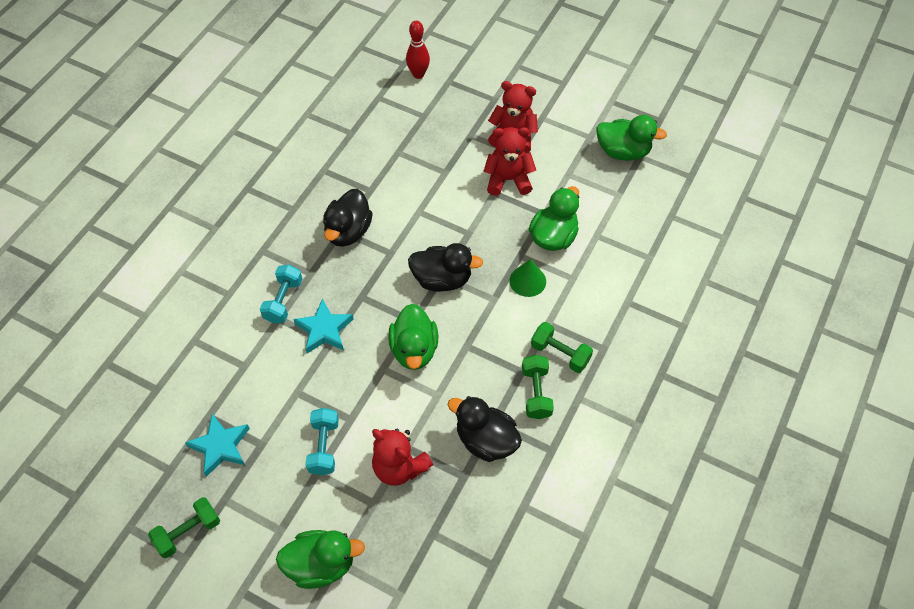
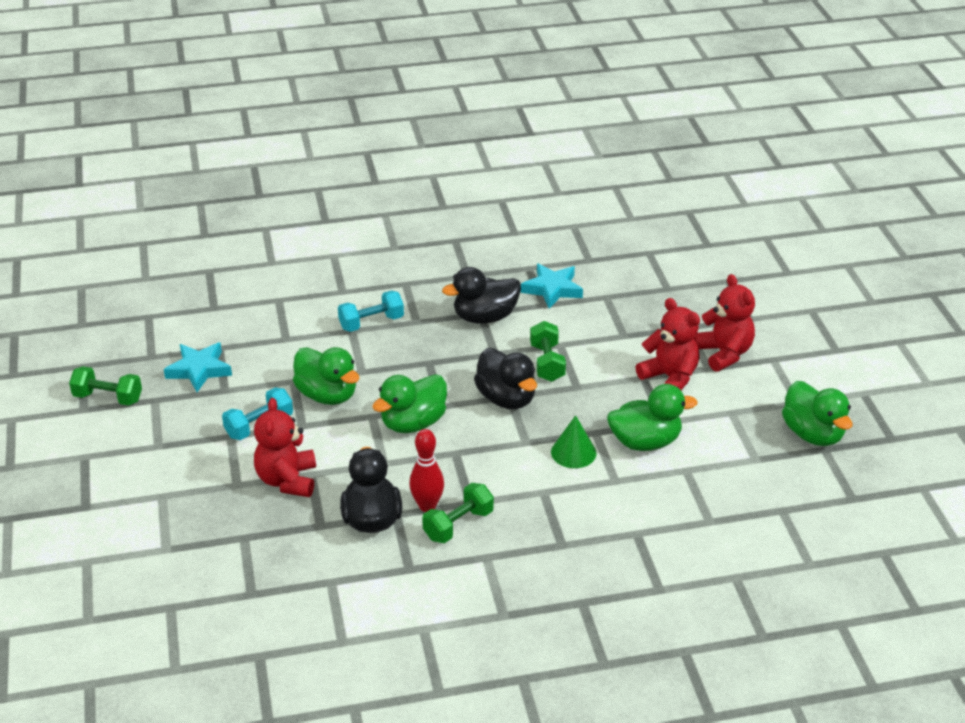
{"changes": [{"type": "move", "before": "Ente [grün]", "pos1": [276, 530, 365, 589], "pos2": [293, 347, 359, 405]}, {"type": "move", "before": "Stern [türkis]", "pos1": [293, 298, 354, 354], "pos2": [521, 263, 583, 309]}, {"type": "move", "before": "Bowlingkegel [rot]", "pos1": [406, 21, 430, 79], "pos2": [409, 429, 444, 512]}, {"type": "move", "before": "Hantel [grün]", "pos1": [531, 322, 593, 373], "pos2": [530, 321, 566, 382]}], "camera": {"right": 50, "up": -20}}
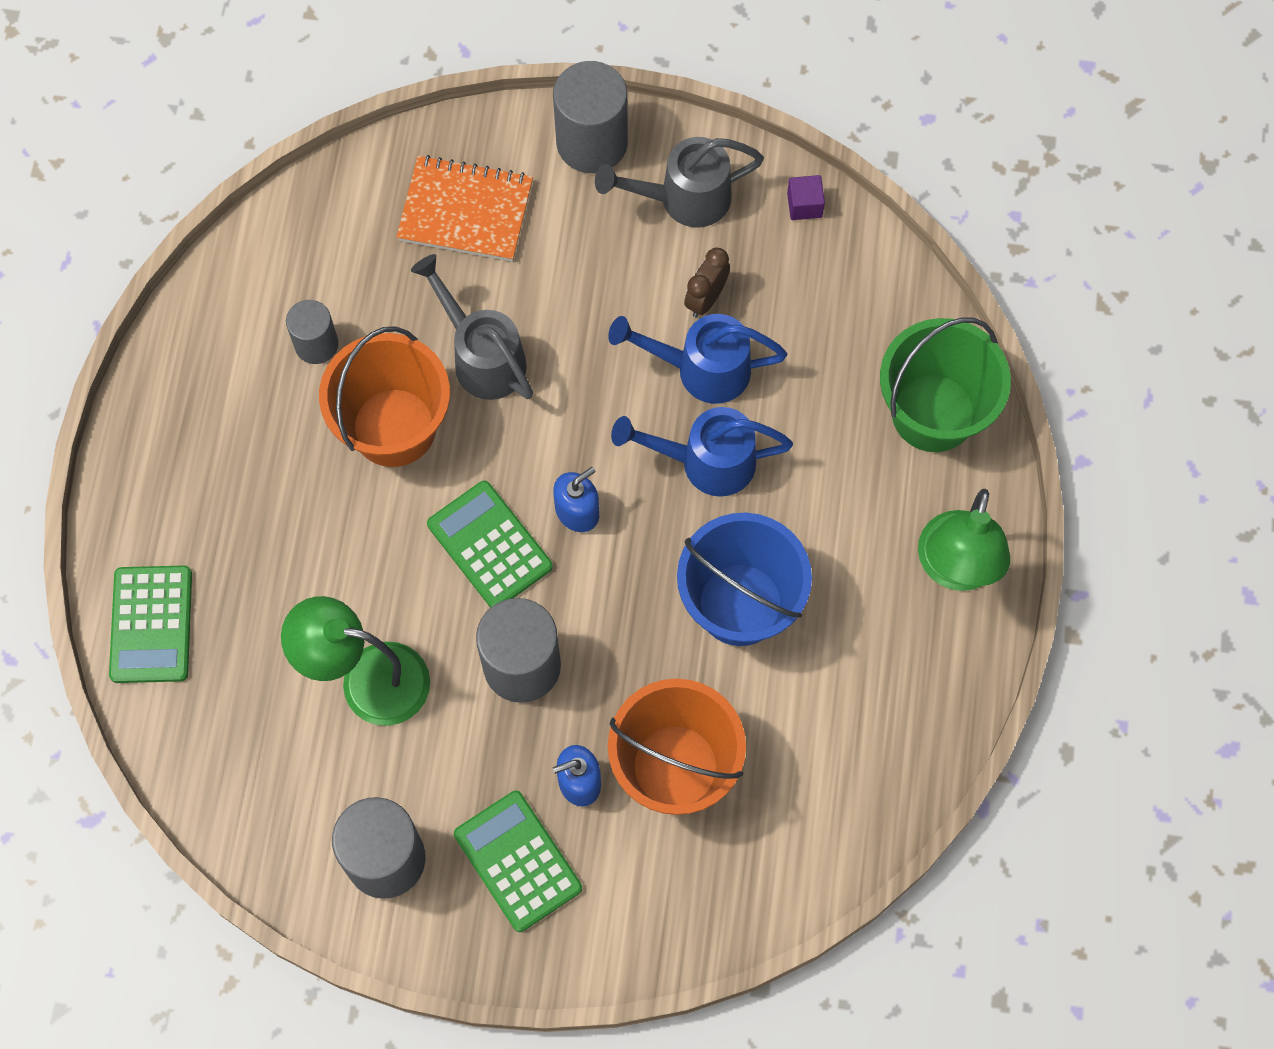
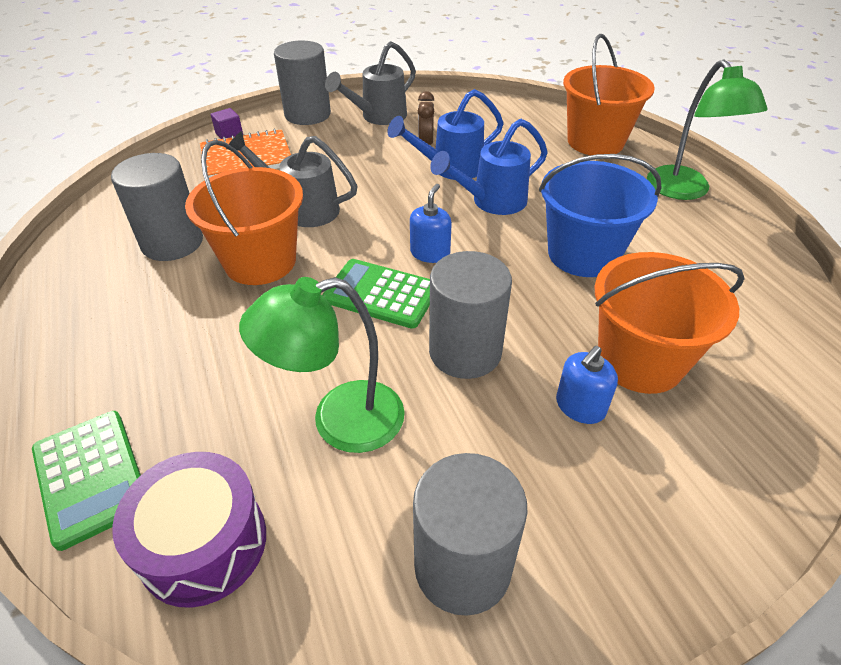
{"changes": [{"type": "delete", "before": "Taschenrechner [grün]", "pos1": [454, 791, 582, 932]}, {"type": "insert", "after": "Trommel [lila]", "pos2": [112, 452, 266, 608]}, {"type": "move", "before": "Kubus [lila]", "pos1": [787, 175, 825, 220], "pos2": [211, 108, 243, 139]}, {"type": "recolor", "before": "Eimer [grün]", "after": "Eimer [orange]", "pos1": [880, 317, 1011, 452], "pos2": [563, 34, 655, 155]}, {"type": "resize", "before": "Vollzylinder [grau]", "pos1": [286, 300, 338, 364], "pos2": [111, 153, 203, 261], "scale": 1.68}], "camera": {"right": -30, "up": -25}}
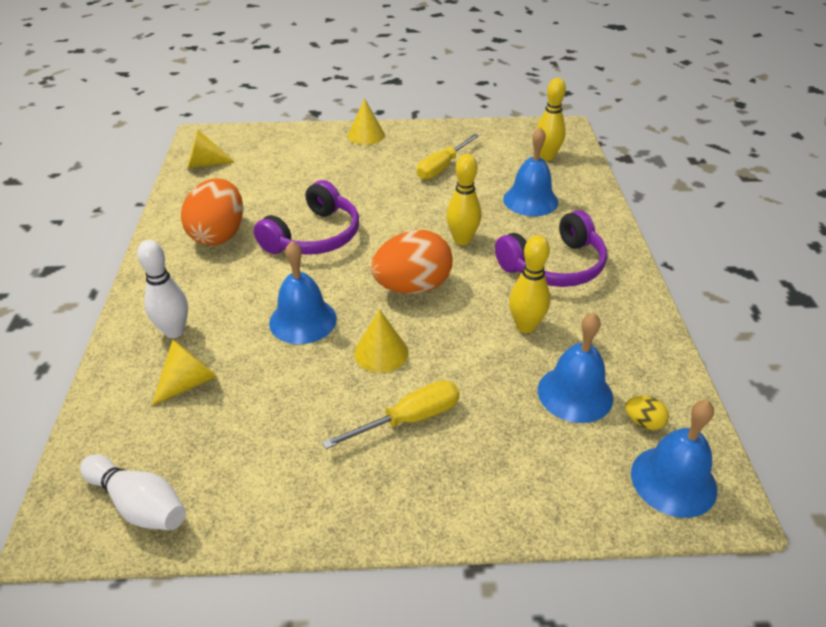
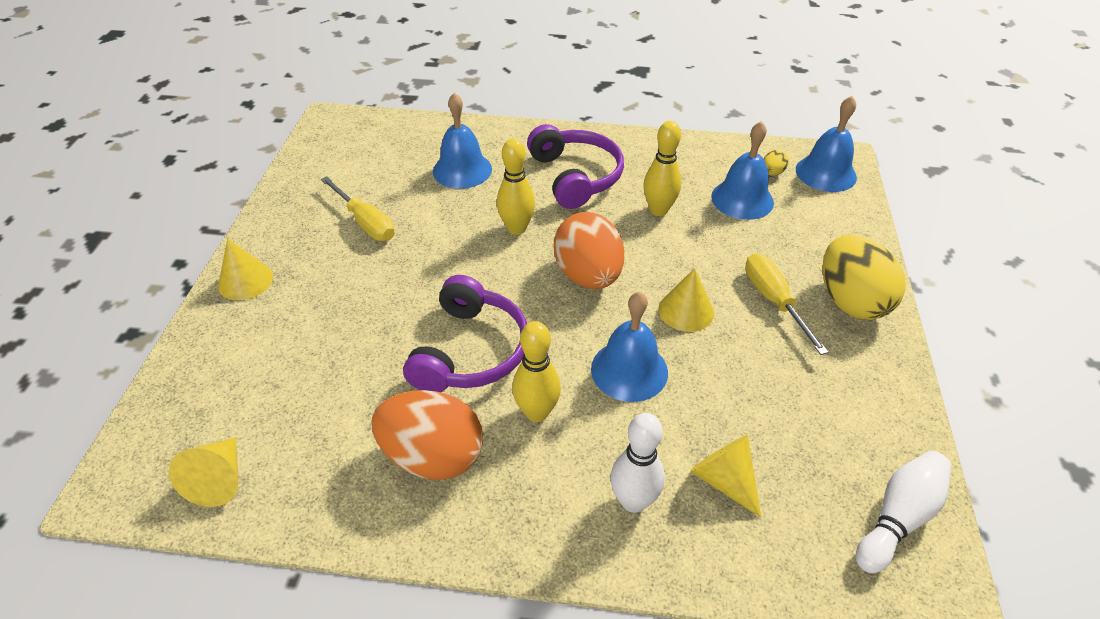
{"changes": [{"type": "insert", "after": "Ei [gelb]", "pos2": [822, 235, 905, 320]}, {"type": "move", "before": "Bowlingkegel [gelb]", "pos1": [536, 78, 566, 161], "pos2": [512, 321, 561, 422]}, {"type": "rotate", "before": "Kopfhörer [lila]", "pos1": [254, 180, 359, 255], "pos2": [403, 275, 527, 392], "turn": 60}], "camera": {"right": -80, "up": 5}}
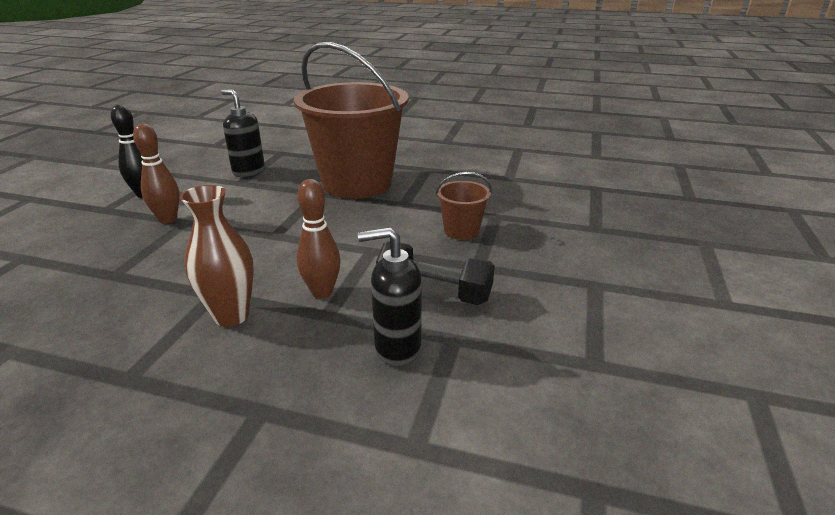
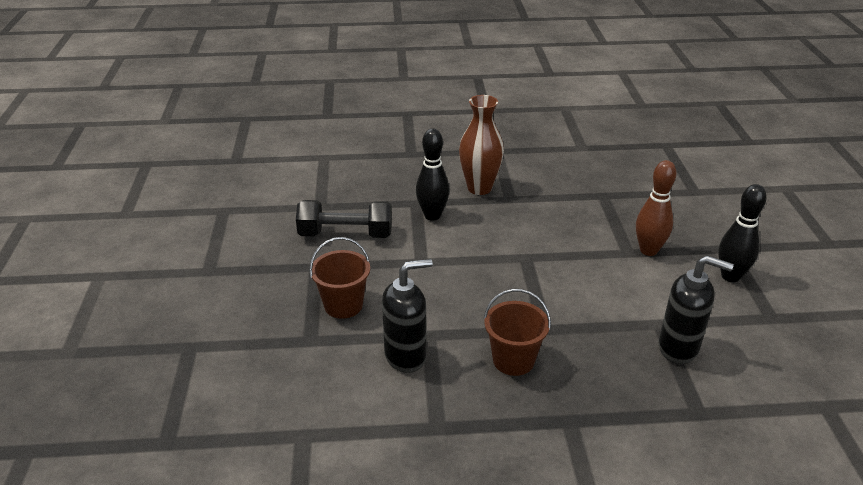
{"changes": [{"type": "move", "before": "Seifenspender [schwarz]", "pos1": [358, 227, 422, 366], "pos2": [382, 259, 433, 373]}, {"type": "recolor", "before": "Bowlingkegel [braun]", "after": "Bowlingkegel [schwarz]", "pos1": [297, 179, 340, 299], "pos2": [416, 128, 450, 221]}, {"type": "resize", "before": "Eimer [braun]", "pos1": [294, 42, 409, 199], "pos2": [484, 289, 551, 376], "scale": 0.42}], "camera": {"right": 160, "up": 5}}
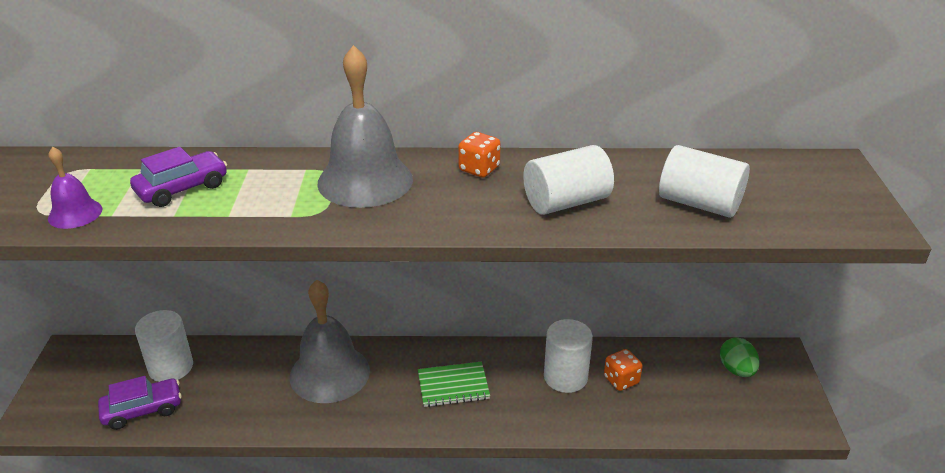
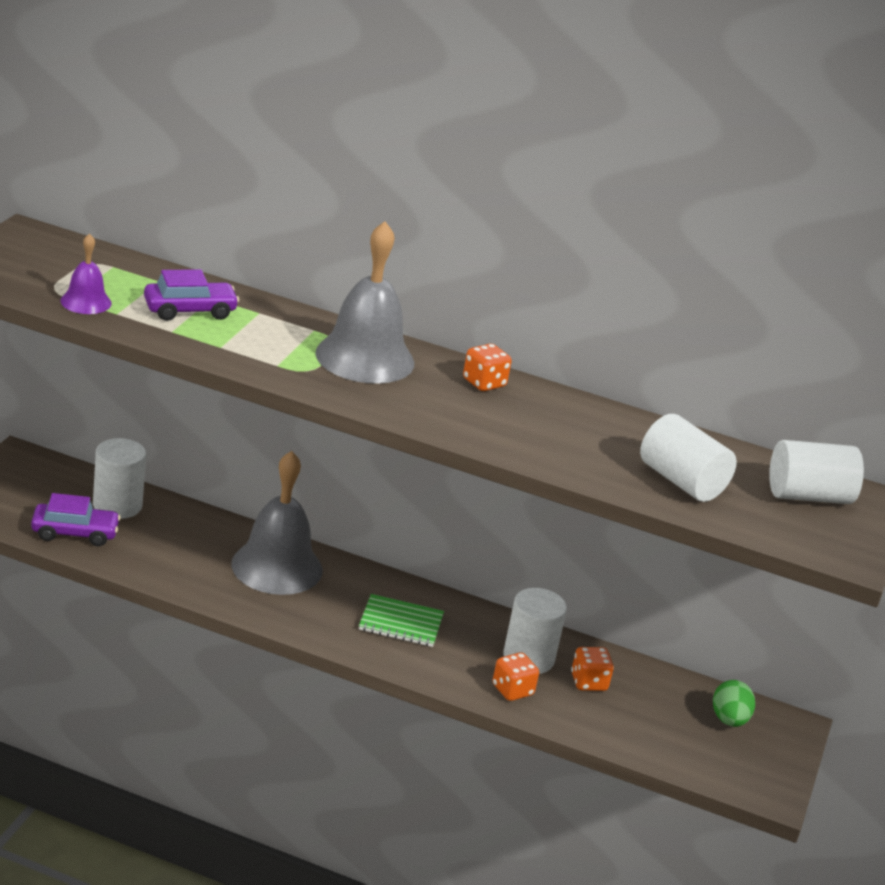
{"changes": [{"type": "insert", "after": "Spielwürfel [orange]", "pos2": [493, 653, 539, 701]}, {"type": "move", "before": "Vollzylinder [weiß]", "pos1": [523, 145, 614, 215], "pos2": [769, 440, 864, 504]}], "camera": {"right": 15, "up": -5}}
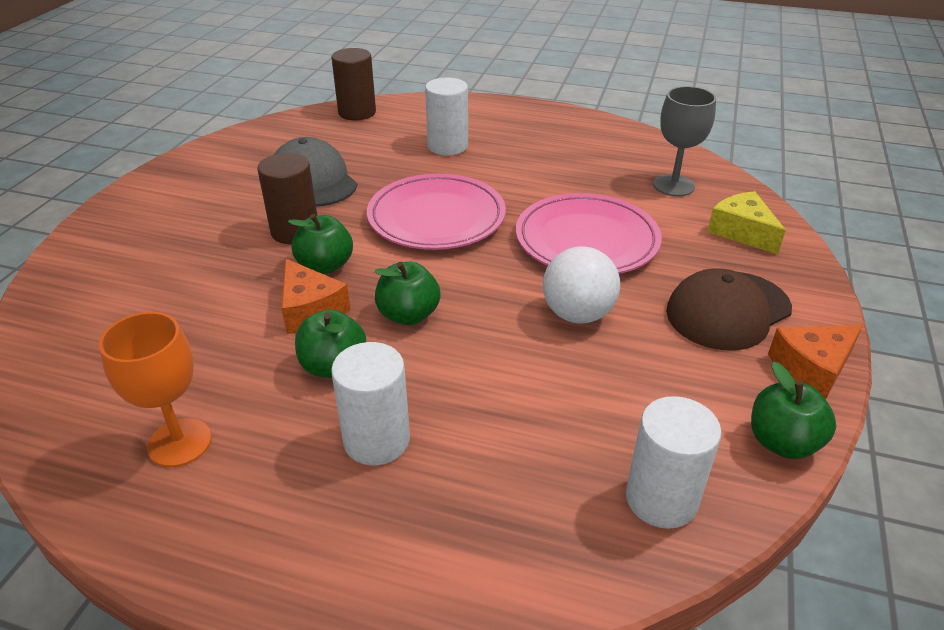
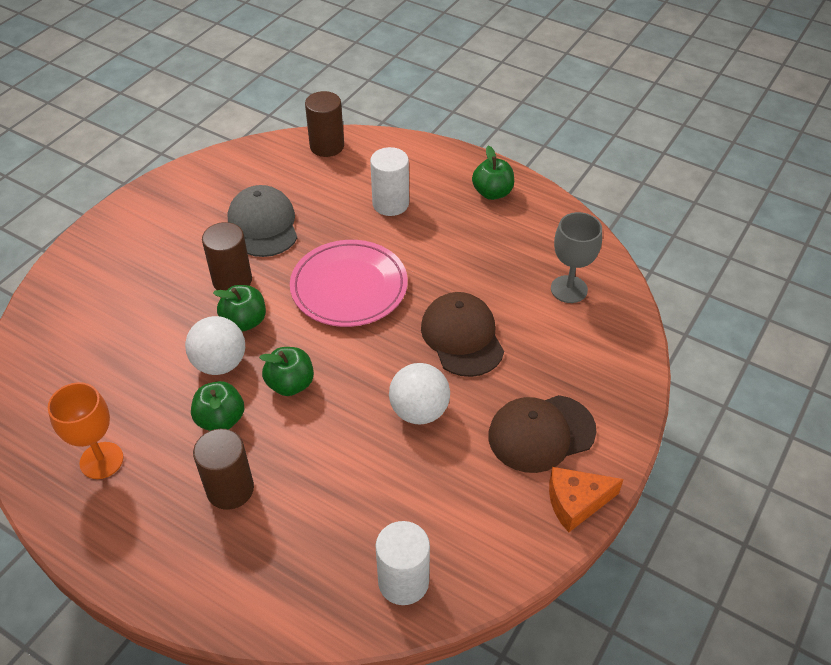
{"changes": [{"type": "delete", "before": "Käse [gelb]", "pos1": [707, 191, 786, 255]}, {"type": "move", "before": "Apfel [grün]", "pos1": [751, 362, 836, 459], "pos2": [472, 145, 514, 200]}, {"type": "replace", "before": "Käse [orange]", "after": "Ball [weiß]", "pos1": [281, 259, 351, 334], "pos2": [185, 316, 245, 375]}, {"type": "replace", "before": "Teller [rosa]", "after": "Kappe [braun]", "pos1": [516, 193, 662, 274], "pos2": [421, 292, 504, 377]}, {"type": "recolor", "before": "Vollzylinder [weiß]", "after": "Vollzylinder [braun]", "pos1": [331, 342, 410, 465], "pos2": [193, 429, 254, 510]}], "camera": {"right": 15, "up": 10}}
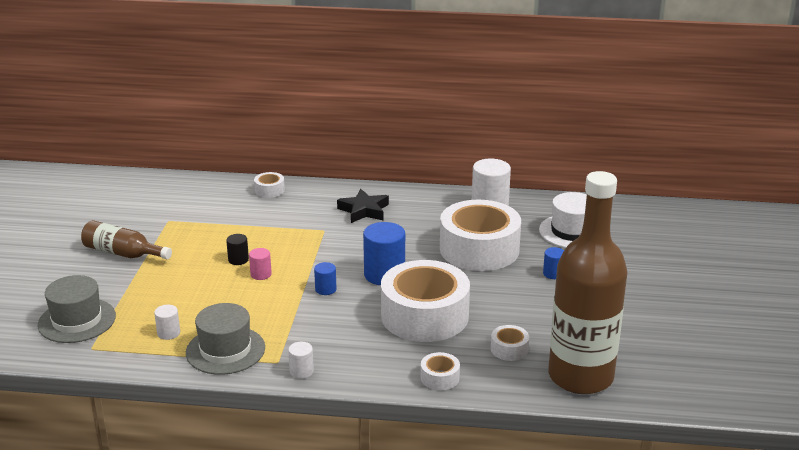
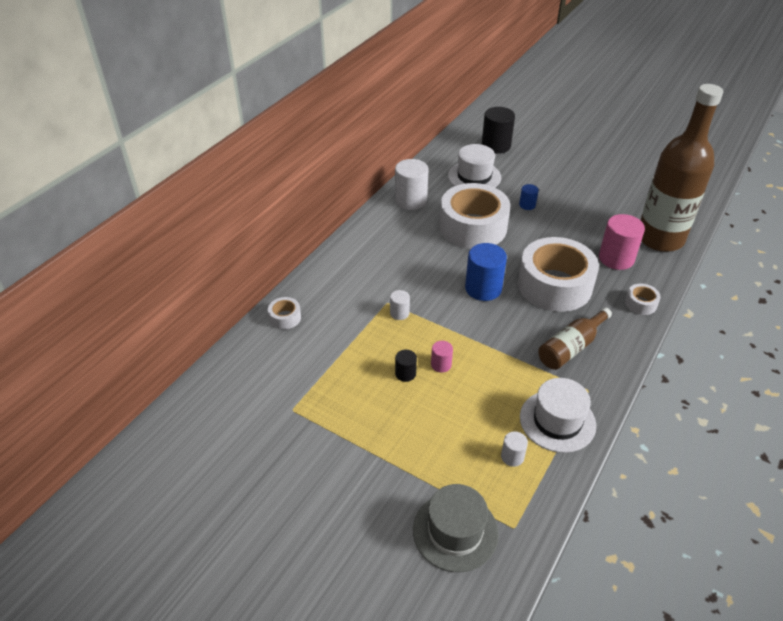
{"changes": [{"type": "delete", "before": "Vollzylinder [blau]", "pos1": [314, 262, 337, 295]}, {"type": "delete", "before": "Stern [schwarz]", "pos1": [337, 189, 389, 223]}, {"type": "insert", "after": "Vollzylinder [schwarz]", "pos2": [482, 107, 515, 154]}, {"type": "move", "before": "Flasche [braun]", "pos1": [81, 220, 172, 259], "pos2": [538, 307, 612, 370]}, {"type": "move", "before": "Vollzylinder [weiß]", "pos1": [288, 342, 314, 379], "pos2": [390, 290, 410, 320]}, {"type": "replace", "before": "Klebeband [weiß]", "after": "Vollzylinder [rosa]", "pos1": [491, 325, 529, 361], "pos2": [599, 214, 645, 270]}, {"type": "recolor", "before": "Hut [grau]", "after": "Hut [weiß]", "pos1": [186, 303, 265, 375], "pos2": [520, 378, 596, 453]}], "camera": {"right": -65, "up": 15}}
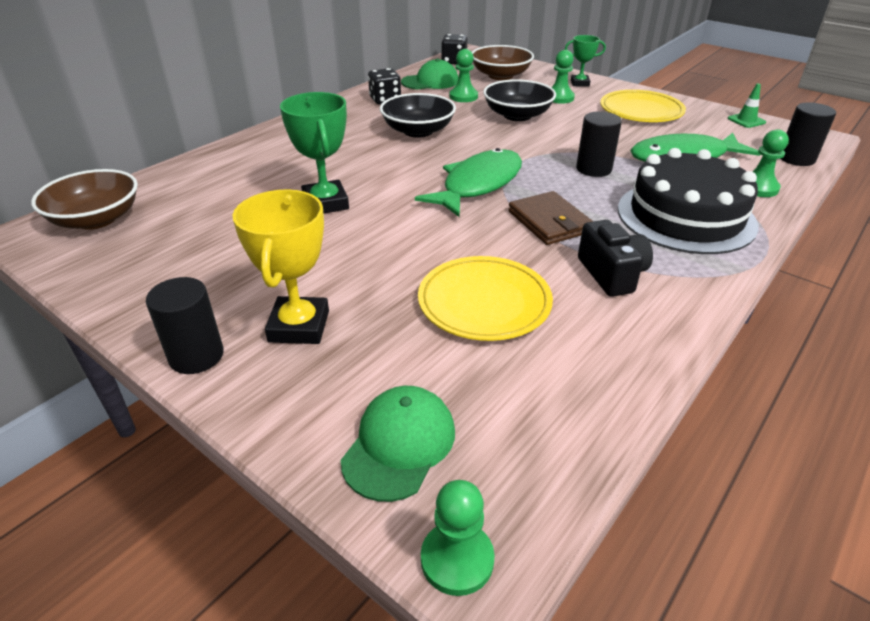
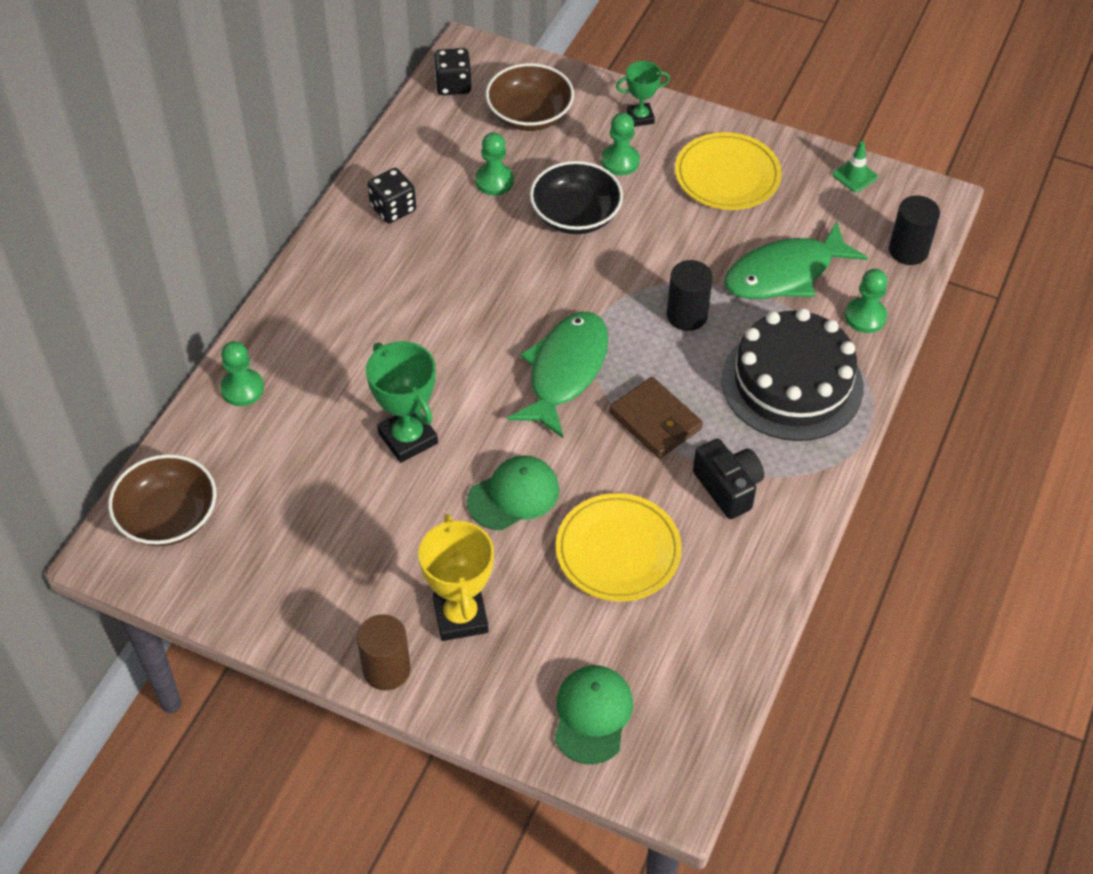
{"changes": [{"type": "delete", "before": "Schüssel [schwarz]", "pos1": [380, 93, 456, 138]}, {"type": "move", "before": "Kappe [grün]", "pos1": [401, 59, 459, 90], "pos2": [467, 456, 559, 530]}, {"type": "move", "before": "Bauer [grün]", "pos1": [421, 480, 495, 596], "pos2": [220, 341, 264, 406]}, {"type": "recolor", "before": "Vollzylinder [schwarz]", "after": "Vollzylinder [braun]", "pos1": [146, 277, 224, 374], "pos2": [357, 614, 410, 691]}], "camera": {"right": -15, "up": 15}}
